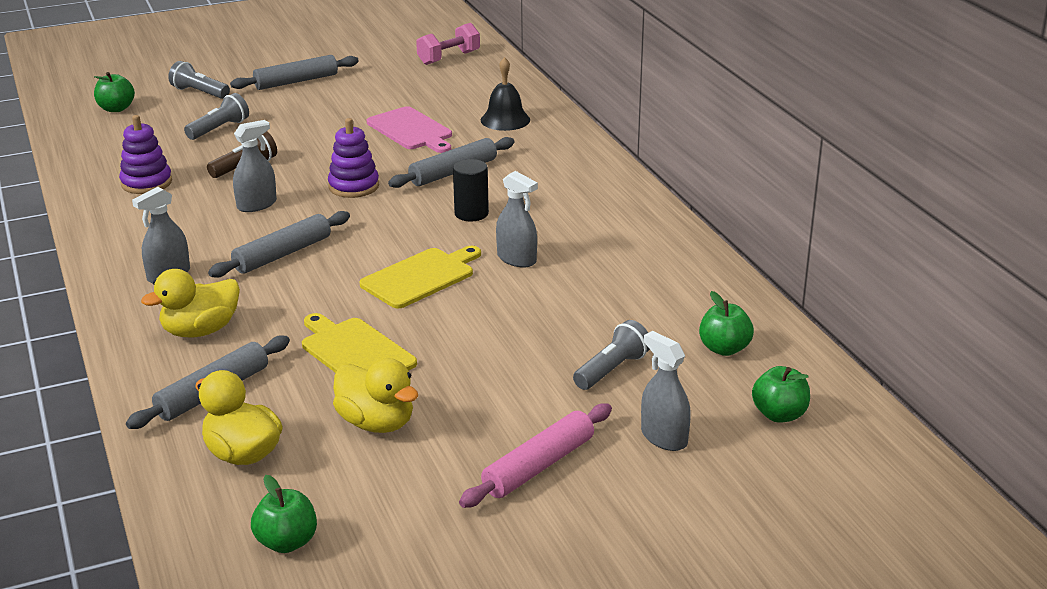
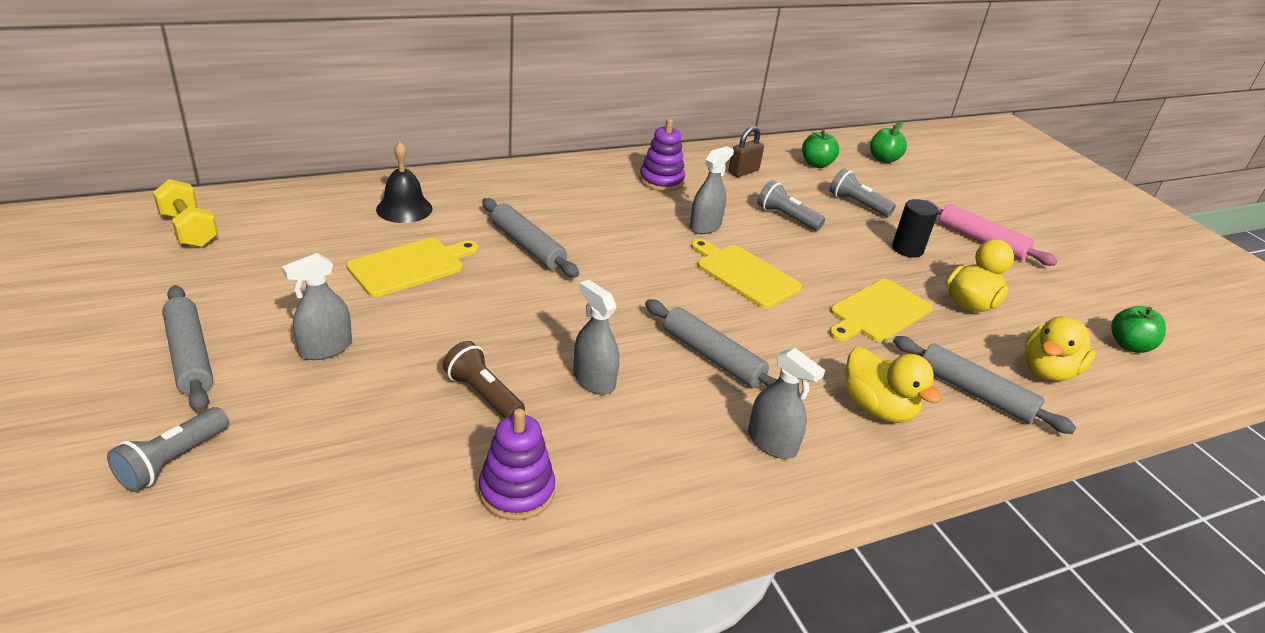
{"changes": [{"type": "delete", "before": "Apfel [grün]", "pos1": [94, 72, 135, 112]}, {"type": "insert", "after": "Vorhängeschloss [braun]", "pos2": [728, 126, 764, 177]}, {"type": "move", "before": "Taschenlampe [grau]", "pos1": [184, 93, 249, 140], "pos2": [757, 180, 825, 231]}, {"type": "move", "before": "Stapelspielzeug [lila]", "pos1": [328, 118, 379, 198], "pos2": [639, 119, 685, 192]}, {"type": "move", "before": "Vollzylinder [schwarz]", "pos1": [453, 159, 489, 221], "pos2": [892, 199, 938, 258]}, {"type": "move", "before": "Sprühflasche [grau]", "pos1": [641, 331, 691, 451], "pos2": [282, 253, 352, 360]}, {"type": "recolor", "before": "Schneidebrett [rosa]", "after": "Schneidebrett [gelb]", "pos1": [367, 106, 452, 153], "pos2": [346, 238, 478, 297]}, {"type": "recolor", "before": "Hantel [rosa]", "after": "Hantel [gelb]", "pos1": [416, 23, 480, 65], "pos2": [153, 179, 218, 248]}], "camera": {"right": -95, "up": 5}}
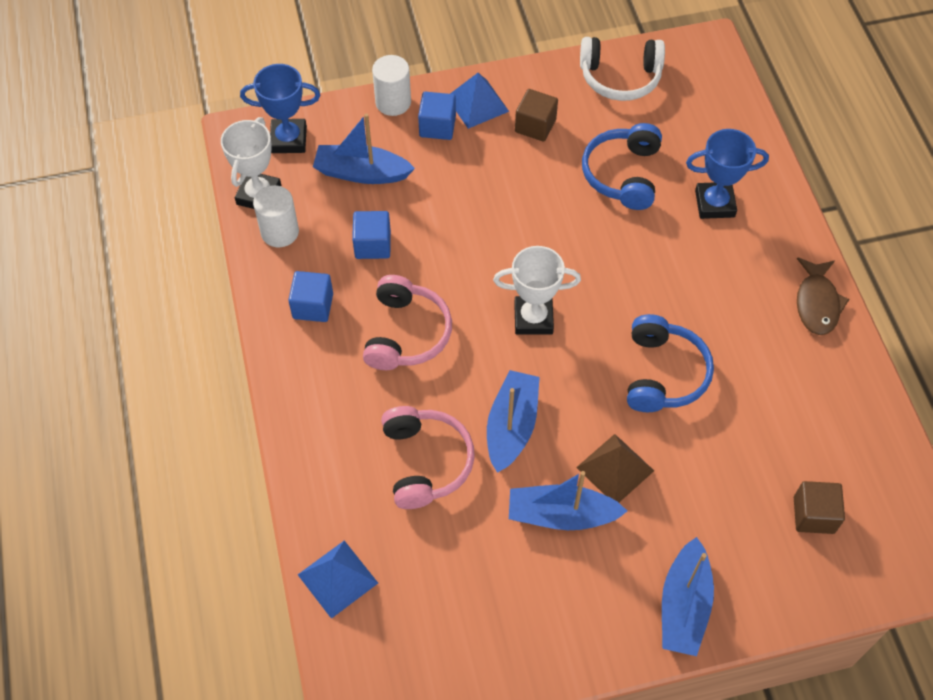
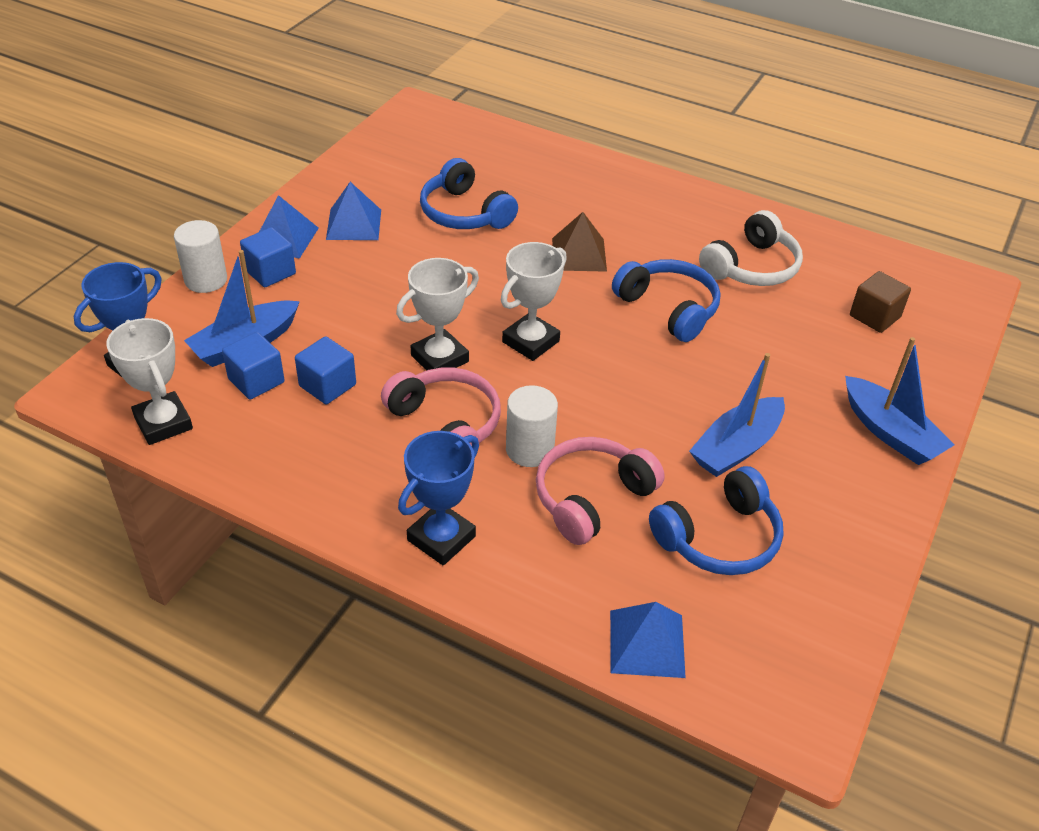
{"changes": [{"type": "delete", "before": "Boot [blau]", "pos1": [487, 370, 540, 473]}, {"type": "delete", "before": "Fisch [braun]", "pos1": [797, 257, 849, 335]}, {"type": "insert", "after": "Pokal [weiß]", "pos2": [396, 258, 479, 371]}, {"type": "insert", "after": "Kopfhörer [blau]", "pos2": [649, 466, 784, 575]}, {"type": "move", "before": "Vollzylinder [weiß]", "pos1": [253, 185, 299, 247], "pos2": [506, 385, 558, 467]}, {"type": "move", "before": "Kubus [blau]", "pos1": [288, 271, 333, 322], "pos2": [222, 332, 284, 400]}, {"type": "move", "before": "Pyramide [braun]", "pos1": [576, 434, 654, 503], "pos2": [552, 212, 607, 272]}, {"type": "move", "before": "Kopfhörer [weiß]", "pos1": [580, 37, 665, 101], "pos2": [699, 210, 803, 286]}, {"type": "move", "before": "Pokal [blau]", "pos1": [686, 129, 769, 219], "pos2": [398, 431, 479, 566]}, {"type": "replace", "before": "Kubus [braun]", "after": "Pyramide [blau]", "pos1": [515, 89, 558, 142], "pos2": [326, 182, 381, 240]}, {"type": "rotate", "before": "Kopfhörer [rosa]", "pos1": [381, 406, 475, 509], "pos2": [536, 437, 665, 545], "turn": -75}], "camera": {"right": -50, "up": -15}}
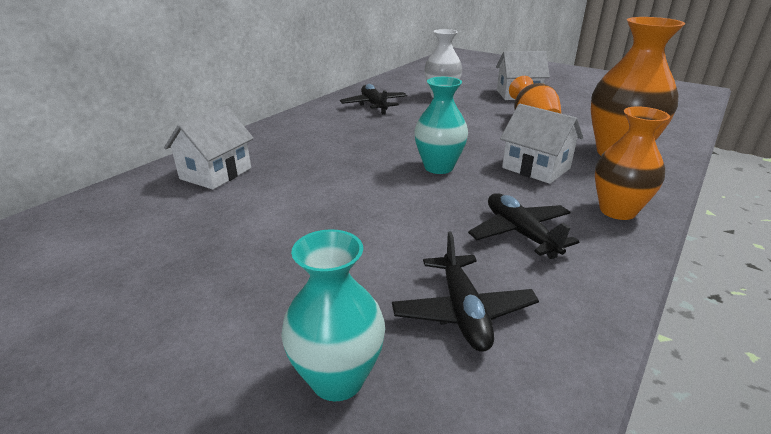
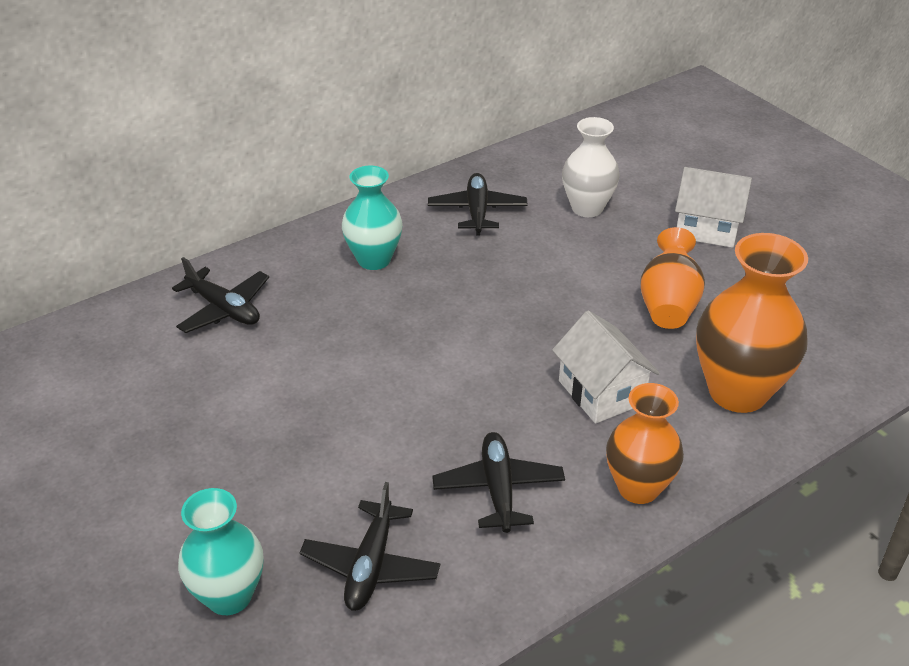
{"changes": [{"type": "move", "before": "Vase [türkis]", "pos1": [414, 77, 468, 174], "pos2": [342, 165, 403, 270]}, {"type": "replace", "before": "Haus [weiß]", "after": "Flugzeug [schwarz]", "pos1": [164, 106, 254, 190], "pos2": [172, 257, 269, 333]}], "camera": {"right": 20, "up": 10}}
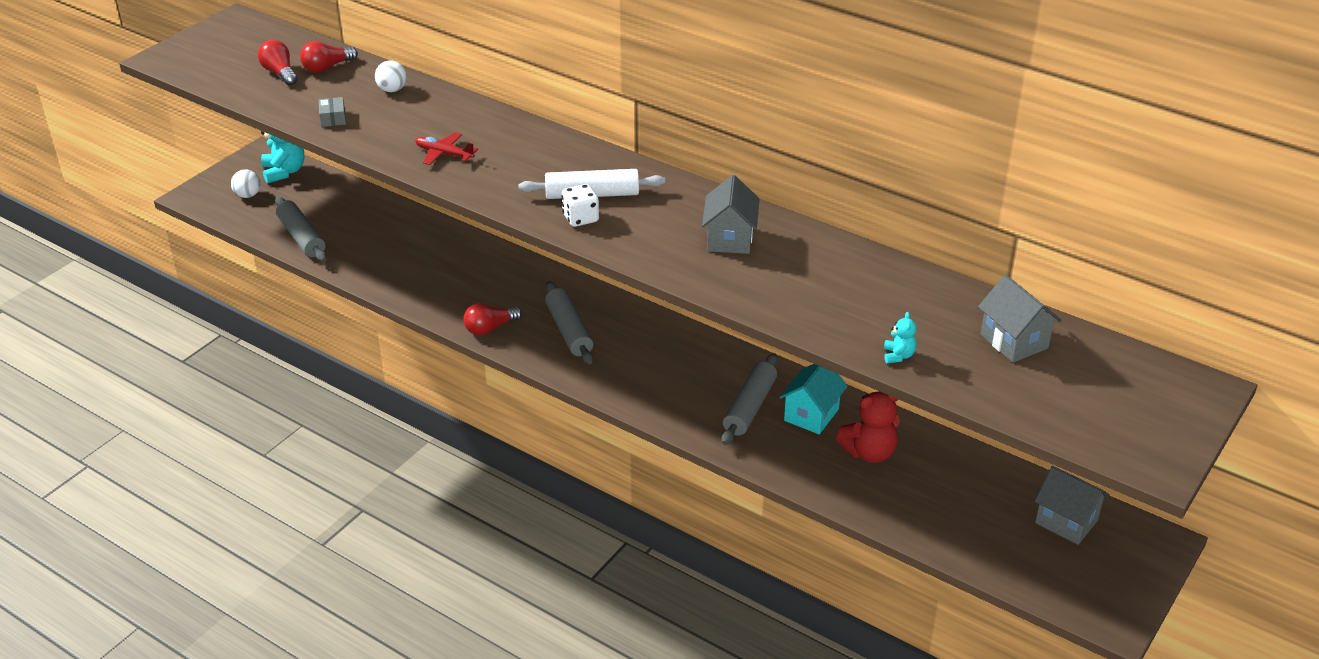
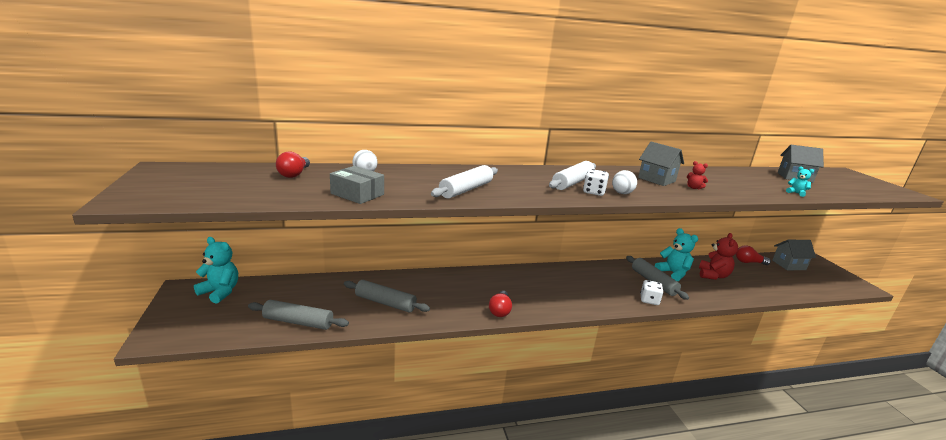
{"changes": [{"type": "insert", "after": "Spielwürfel [weiß]", "pos2": [640, 280, 664, 305]}, {"type": "insert", "after": "Teddybär [rot]", "pos2": [687, 161, 708, 189]}, {"type": "move", "before": "Ball [weiß]", "pos1": [231, 169, 260, 198], "pos2": [612, 170, 637, 194]}, {"type": "move", "before": "Glühbirne [rot]", "pos1": [258, 40, 298, 86], "pos2": [736, 245, 771, 265]}, {"type": "move", "before": "Nudelholz [grau]", "pos1": [545, 281, 593, 364], "pos2": [344, 280, 430, 313]}, {"type": "replace", "before": "Flugzeug [rot]", "after": "Nudelholz [weiß]", "pos1": [415, 132, 478, 165], "pos2": [431, 165, 498, 199]}, {"type": "replace", "before": "Haus [türkis]", "after": "Teddybär [türkis]", "pos1": [779, 364, 848, 434], "pos2": [655, 228, 698, 281]}, {"type": "resize", "before": "Schachtel [grau]", "pos1": [319, 97, 346, 127], "pos2": [330, 166, 384, 204], "scale": 1.66}], "camera": {"right": -50, "up": -15}}
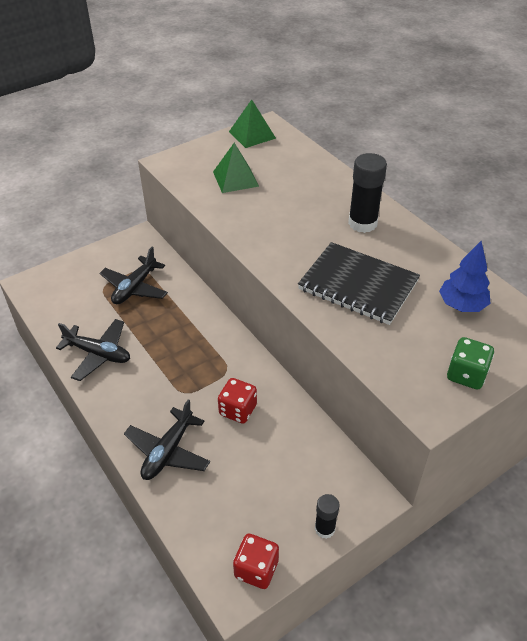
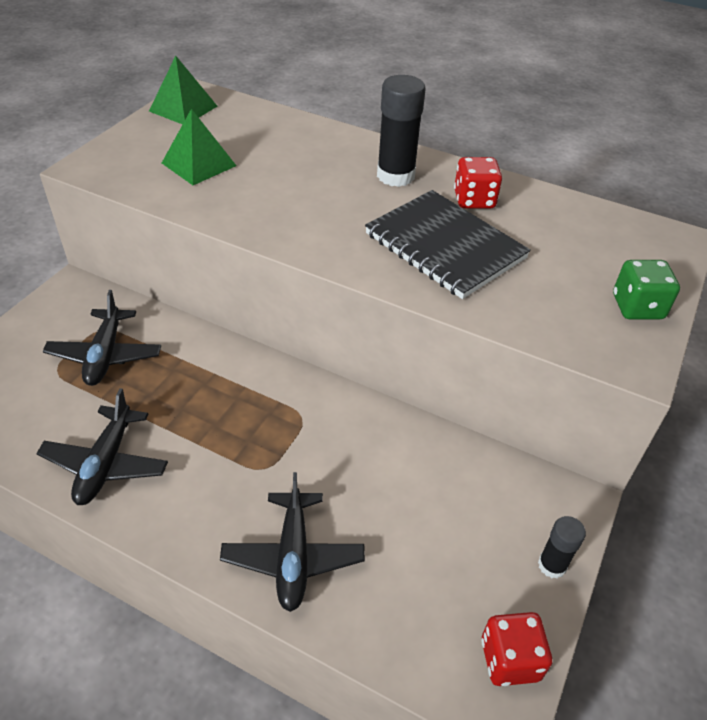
{"changes": [{"type": "delete", "before": "Baum [blau]", "pos1": [439, 241, 490, 312]}, {"type": "move", "before": "Spielwürfel [rot]", "pos1": [218, 378, 257, 424], "pos2": [454, 157, 502, 209]}, {"type": "rotate", "before": "Flugzeug [schwarz]", "pos1": [56, 319, 130, 381], "pos2": [36, 388, 168, 505], "turn": 105}, {"type": "rotate", "before": "Notizbuch [schwarz]", "pos1": [298, 242, 420, 325], "pos2": [365, 190, 531, 299], "turn": 45}], "camera": {"right": -30, "up": 0}}
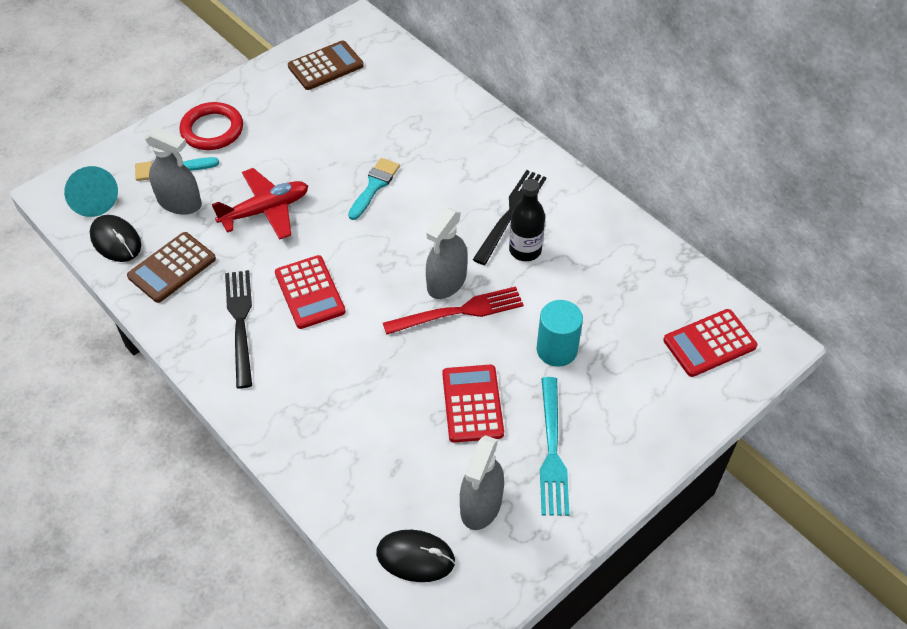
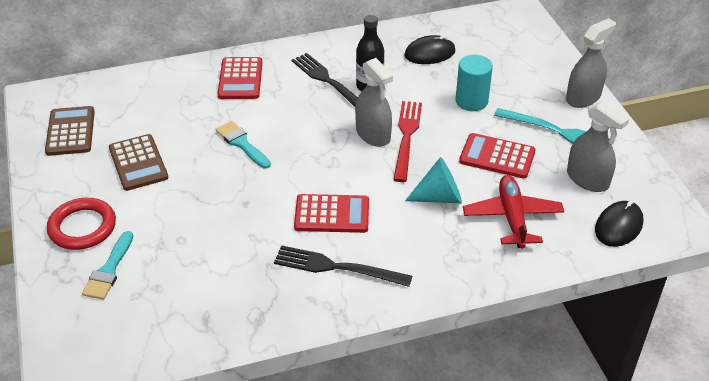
{"changes": [{"type": "move", "before": "Kegel [türkis]", "pos1": [64, 166, 118, 217], "pos2": [405, 157, 462, 203]}, {"type": "move", "before": "Computermaus [schwarz]", "pos1": [90, 215, 141, 262], "pos2": [404, 35, 456, 64]}, {"type": "move", "before": "Taschenrechner [braun]", "pos1": [127, 232, 216, 303], "pos2": [109, 134, 168, 191]}, {"type": "move", "before": "Sprühflasche [grau]", "pos1": [144, 126, 202, 215], "pos2": [566, 18, 616, 108]}, {"type": "move", "before": "Flugzeug [rot]", "pos1": [211, 168, 308, 240], "pos2": [463, 175, 564, 249]}, {"type": "move", "before": "Taschenrechner [rot]", "pos1": [663, 309, 757, 377], "pos2": [217, 57, 263, 99]}], "camera": {"right": -65, "up": -10}}
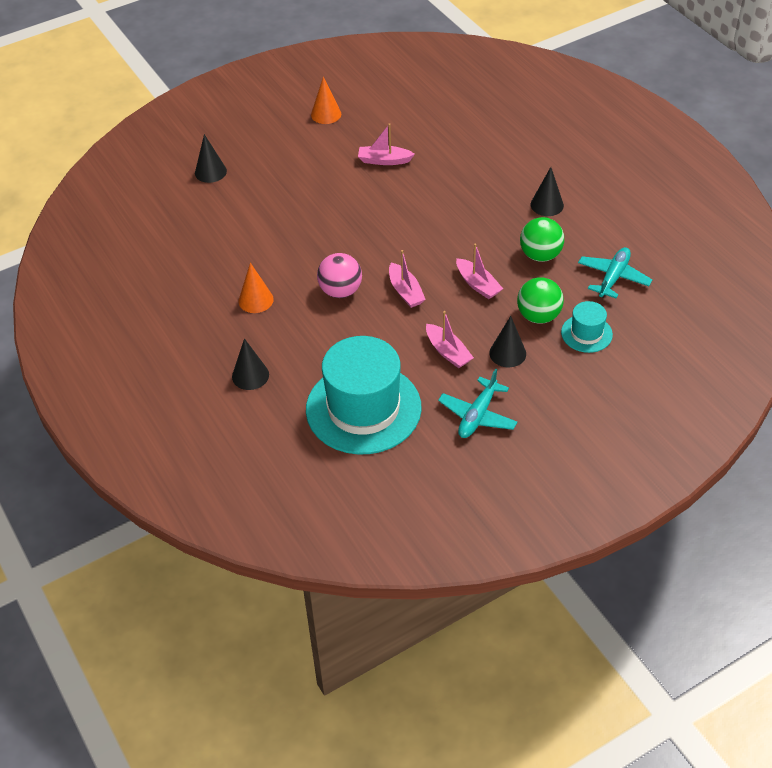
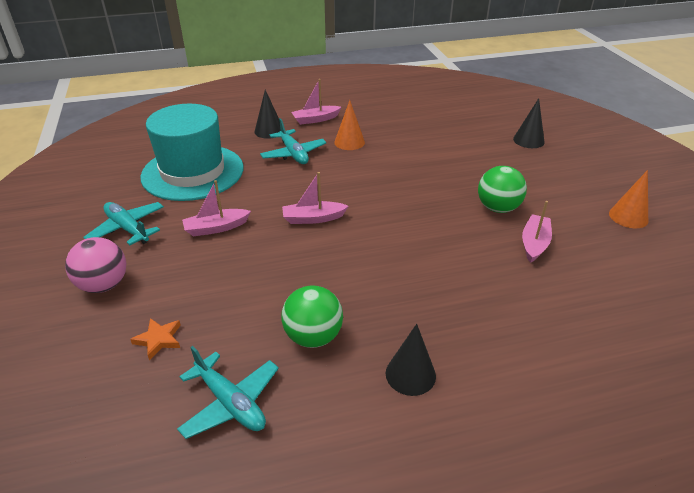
{"changes": [{"type": "delete", "before": "Kegel [schwarz]", "pos1": [489, 316, 526, 367]}, {"type": "insert", "after": "Flugzeug [türkis]", "pos2": [260, 118, 327, 164]}, {"type": "move", "before": "Ball [rosa]", "pos1": [317, 253, 362, 298], "pos2": [65, 237, 126, 293]}, {"type": "move", "before": "Boot [rosa]", "pos1": [456, 244, 503, 299], "pos2": [291, 79, 341, 125]}, {"type": "move", "before": "Ball [grün]", "pos1": [517, 277, 564, 324], "pos2": [478, 166, 527, 213]}, {"type": "replace", "before": "Hut [türkis]", "after": "Stern [orange]", "pos1": [561, 301, 613, 353], "pos2": [130, 318, 181, 361]}], "camera": {"right": 105, "up": -10}}
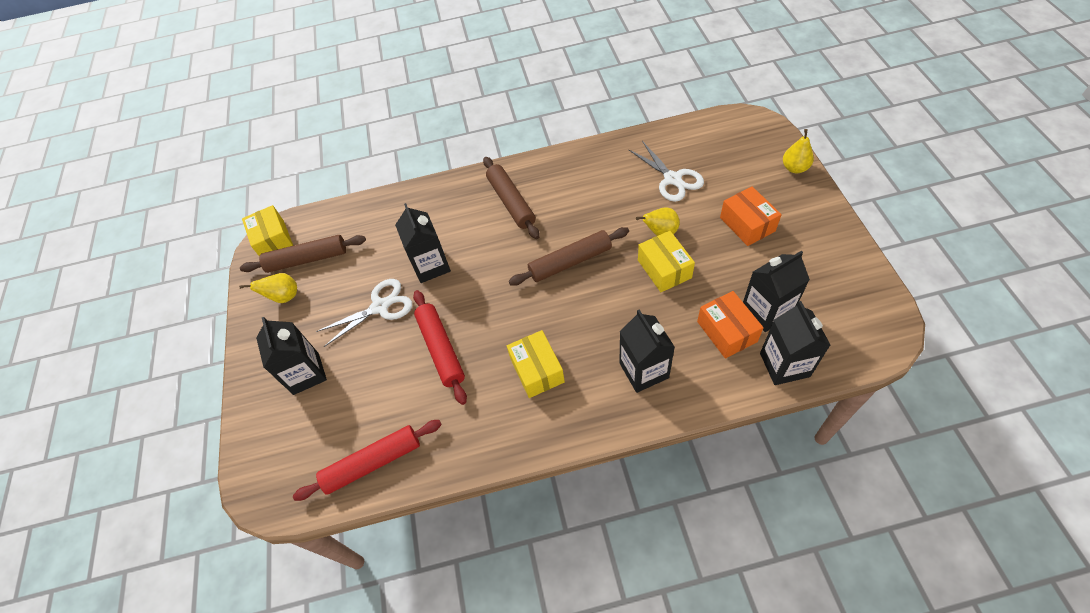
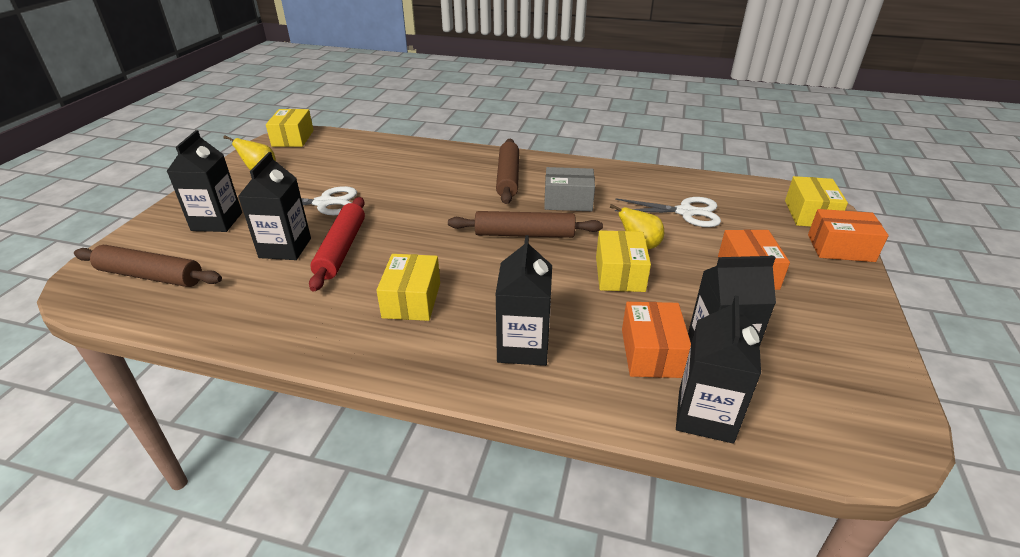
{"changes": [{"type": "delete", "before": "Nudelholz [rot]", "pos1": [293, 420, 442, 501]}, {"type": "insert", "after": "Schachtel [grau]", "pos2": [544, 167, 595, 211]}, {"type": "insert", "after": "Schachtel [gelb]", "pos2": [785, 176, 848, 227]}, {"type": "move", "before": "Nudelholz [braun]", "pos1": [240, 235, 366, 273], "pos2": [74, 245, 222, 287]}, {"type": "move", "before": "Getränkekarton [schwarz]", "pos1": [395, 203, 451, 283], "pos2": [239, 152, 311, 260]}, {"type": "replace", "before": "Birne [gelb]", "after": "Schachtel [orange]", "pos1": [783, 129, 814, 173], "pos2": [808, 209, 889, 262]}, {"type": "rotate", "before": "Schere [weiß]", "pos1": [628, 141, 704, 202], "pos2": [615, 197, 721, 227], "turn": -75}], "camera": {"right": 20, "up": -20}}
